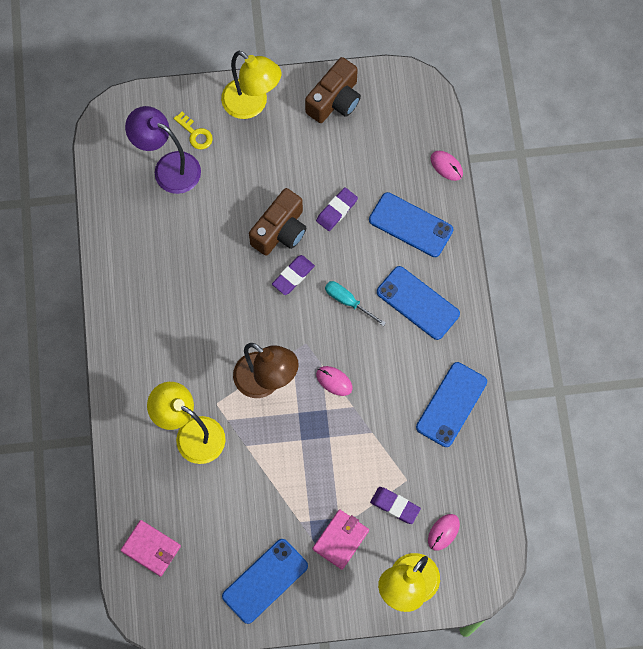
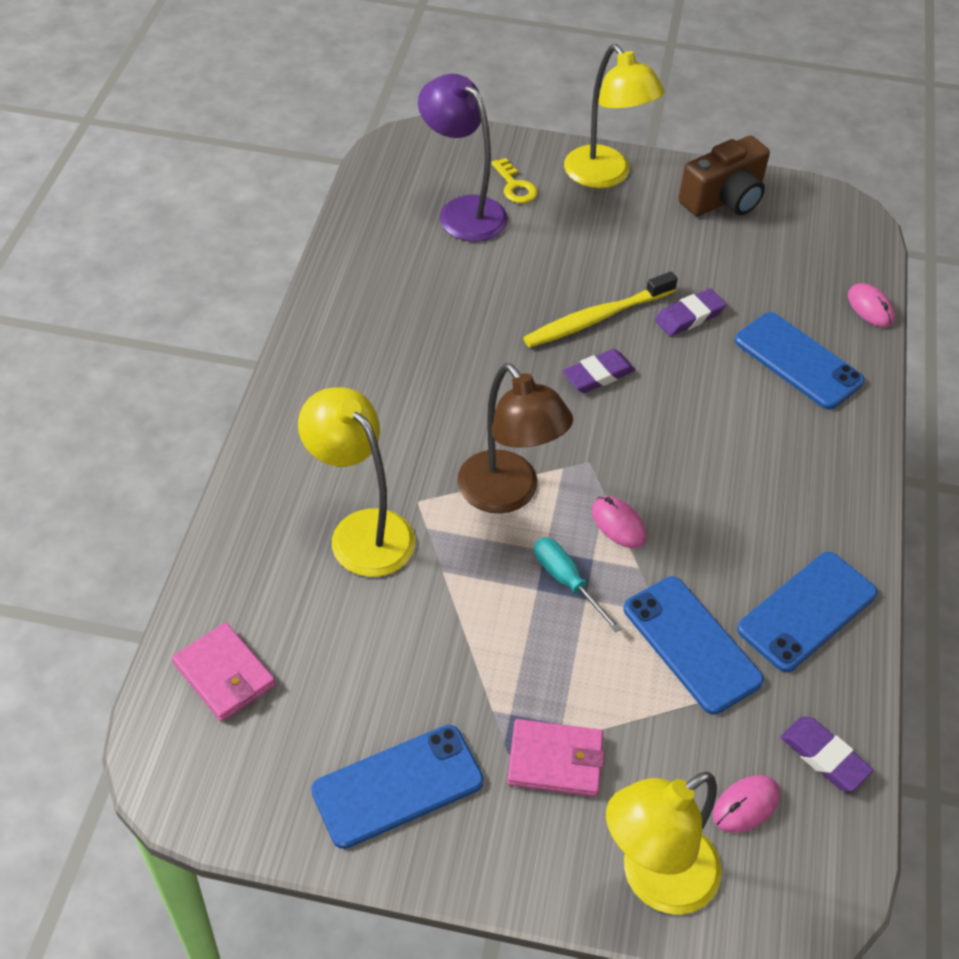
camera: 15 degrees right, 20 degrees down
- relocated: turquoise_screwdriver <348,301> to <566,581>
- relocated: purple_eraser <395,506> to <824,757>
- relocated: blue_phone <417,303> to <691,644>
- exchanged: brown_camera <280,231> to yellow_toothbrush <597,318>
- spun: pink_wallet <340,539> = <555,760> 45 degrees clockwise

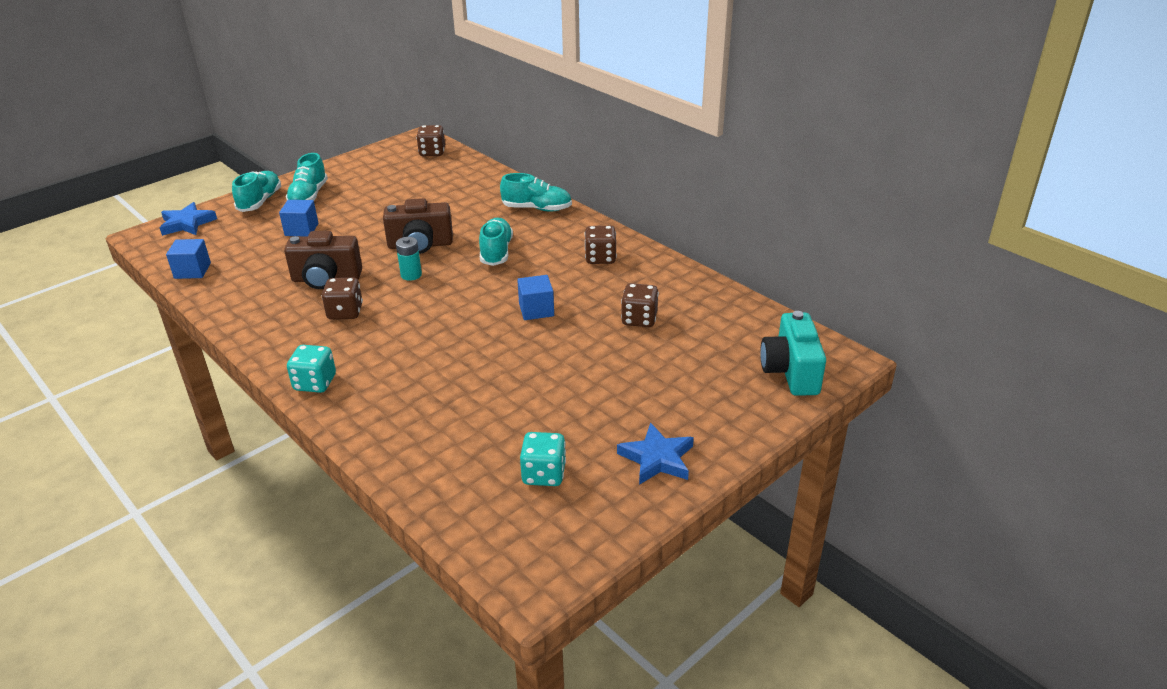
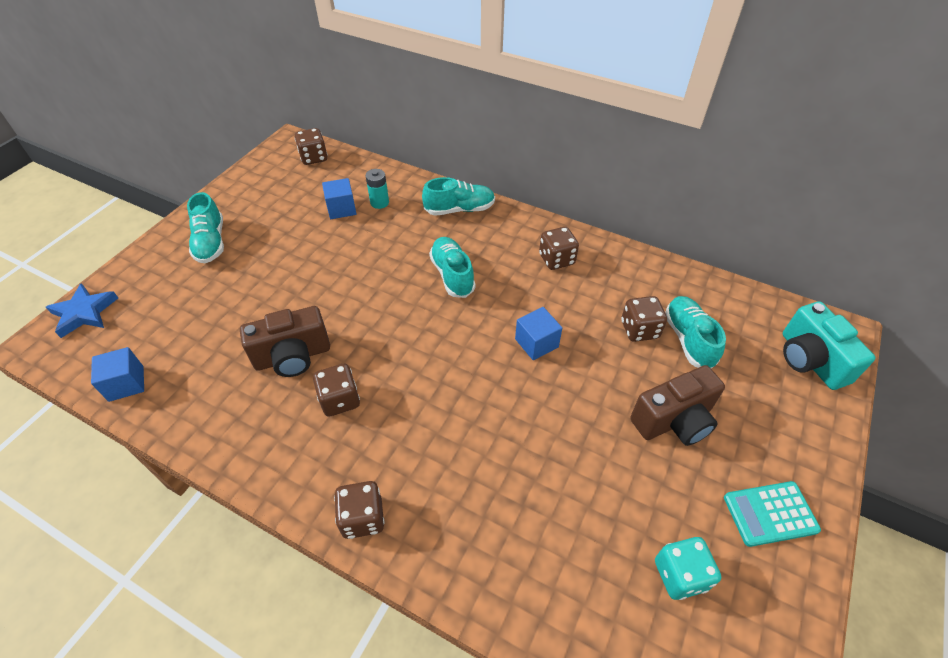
camera: 20 degrees left, 15 degrees up
- relocated: turquoise_shoe <260,201> to <688,339>
- relocated: blue_cube <301,229> to <341,209>
- relocated: brown_camera <420,245> to <674,420>
- relocated: turquoise_battery <411,275> to <379,202>
- exchanged: blue_star <657,458> to turquoise_calculator <770,513>
- colour: turquoise_dice <315,383> to brown_dice <362,518>

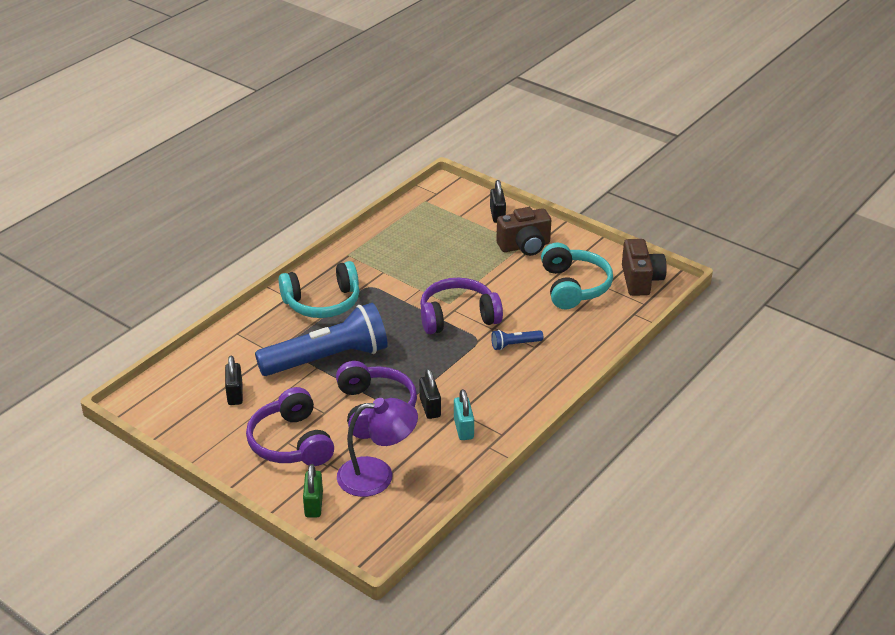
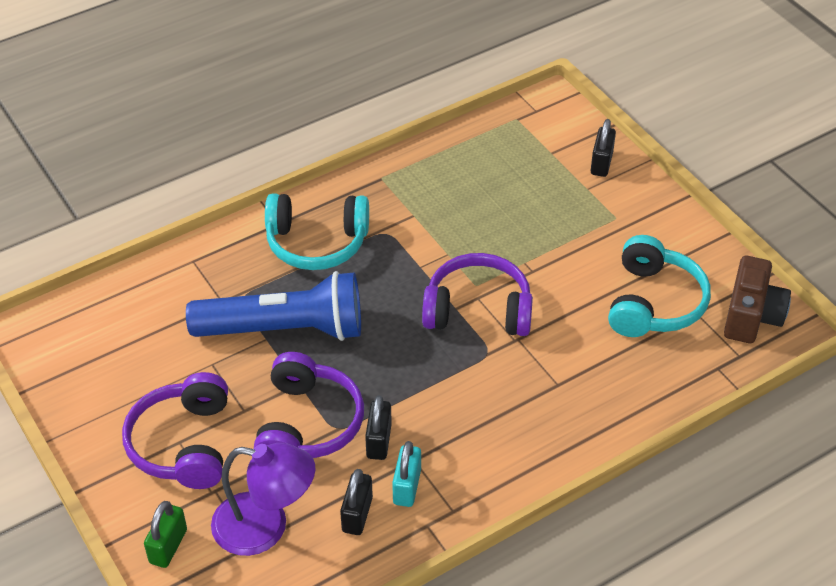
camera: 20 degrees right, 10 degrees up
- missing: blue_flashlight <515,345>
- missing: brown_camera <525,246>
- relocated: black_padlock <235,394> to <357,514>

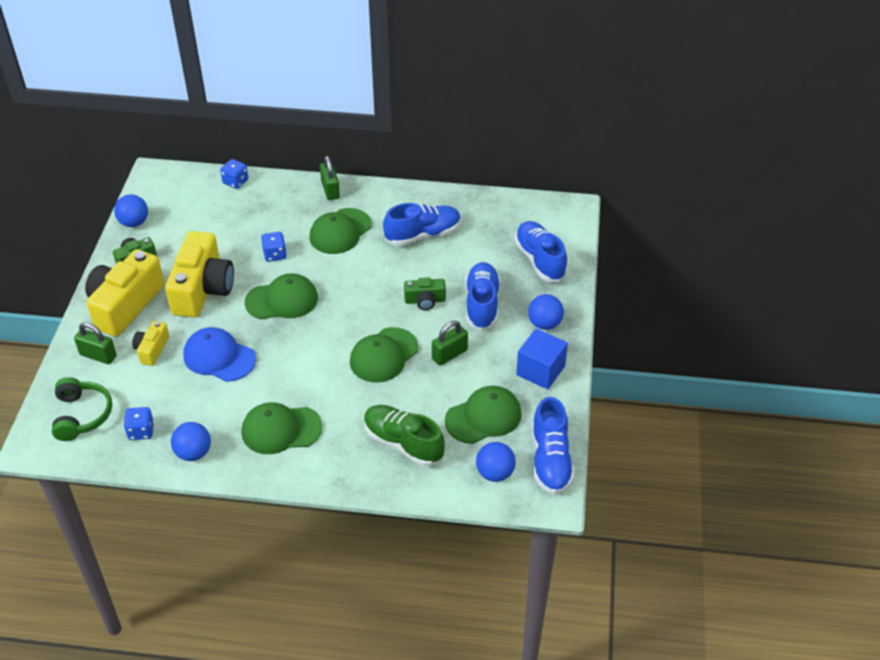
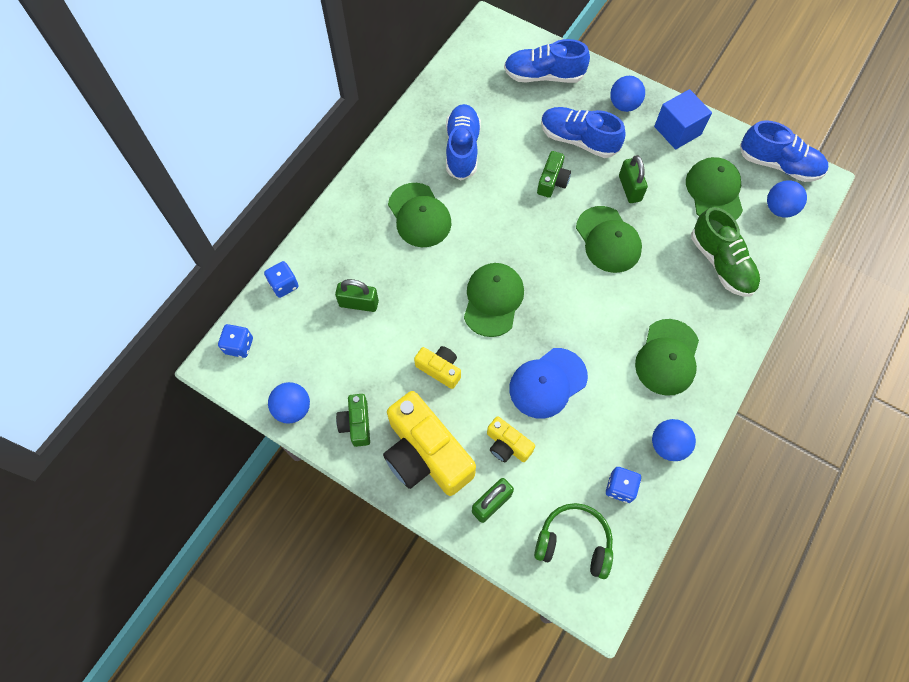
camera: 65 degrees left, 20 degrees up
- relocated: blue_dice <275,254> to <239,346>
- relocated: green_padlock <330,190> to <359,303>
- spun: green_shoe <403,443> = <721,263> 90 degrees counterclockwise
- size: yellow_camera <202,289> = <439,369> x0.49

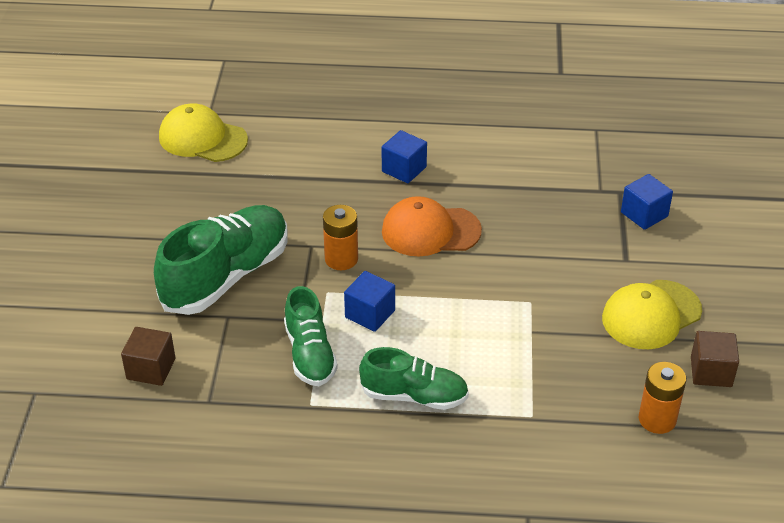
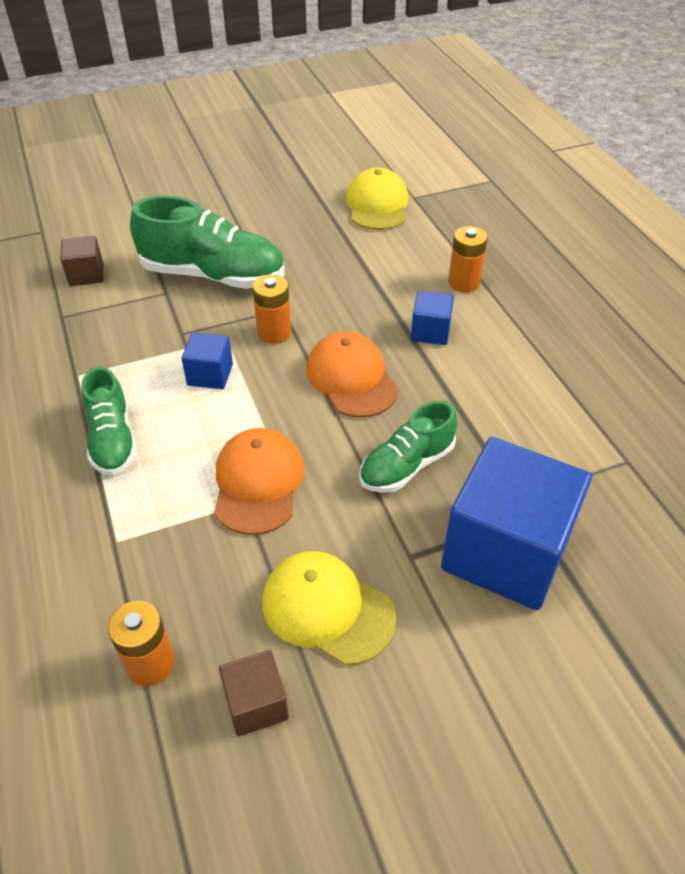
camera: 65 degrees right, 5 degrees up
- appeared: orange_cap <258,483>
- appeared: orange_battery <464,283>
- relocated: green_shoe <310,354> to <406,465>
- size: blue_cube <644,214> = <505,552> x2.20

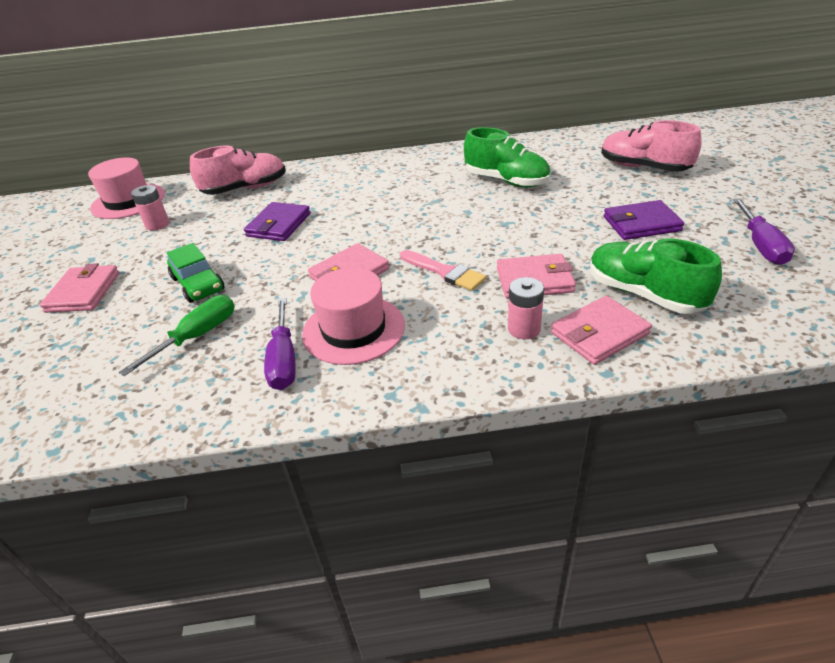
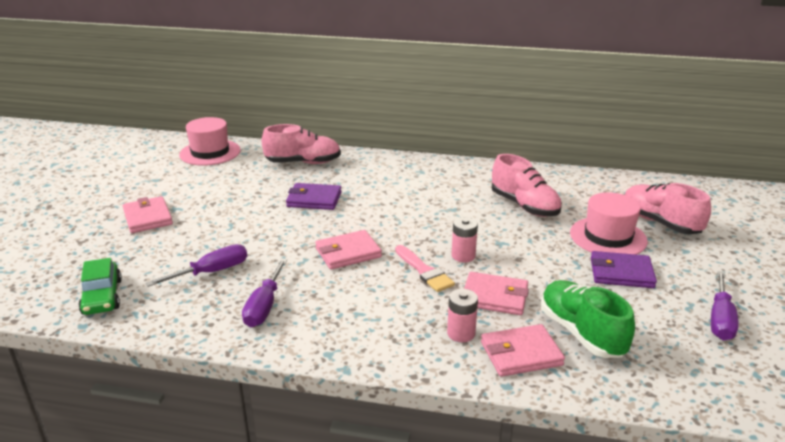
camera: 15 degrees right, 10 degrees down
- relocated: pink_battery <157,224> to <463,256>
- relocated: green_car <198,284> to <102,297>
- relocated: pink_hat <353,329> to <608,237>
- colour: green_screwdriver <197,336> to purple_screwdriver <211,272>
- colour: green_shoe <506,181> to pink_shoe <524,206>
- spun: pink_wallet <83,292> = <148,217> 45 degrees counterclockwise
- spun: purple_wallet <279,225> = <314,199> 60 degrees clockwise

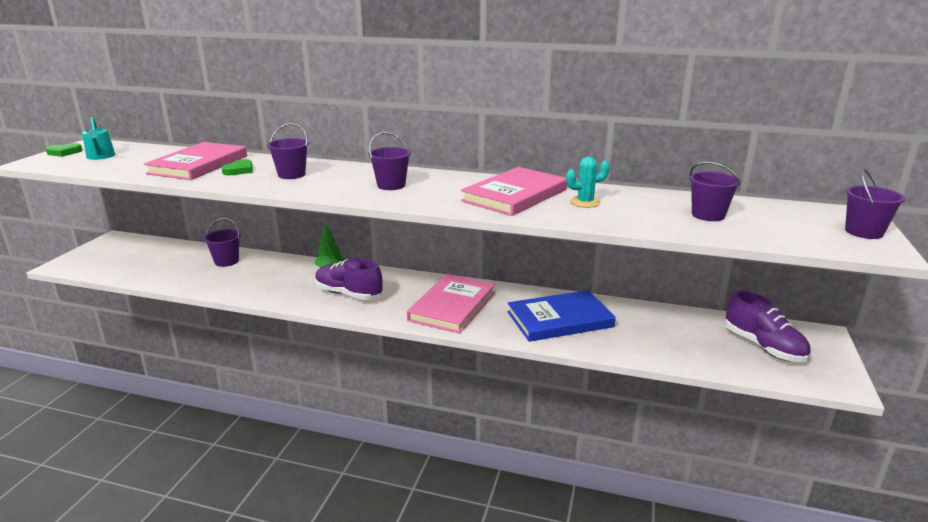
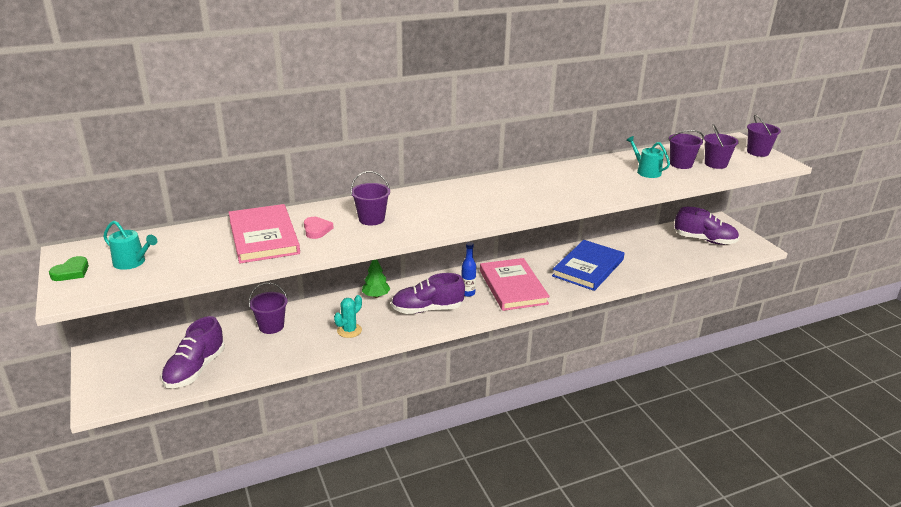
camera: 40 degrees left, 5 degrees up
- missing: pink_book <515,195>
- appeared: purple_shoe <195,369>
- appeared: blue_bottle <468,293>
- appeared: turquoise_watering_can <646,171>
- relocated: purple_bucket <391,185> to <715,164>
- relocated: turquoise_cactus <585,202> to <349,330>
- colour: green_heart <239,170> to pink_heart <316,230>

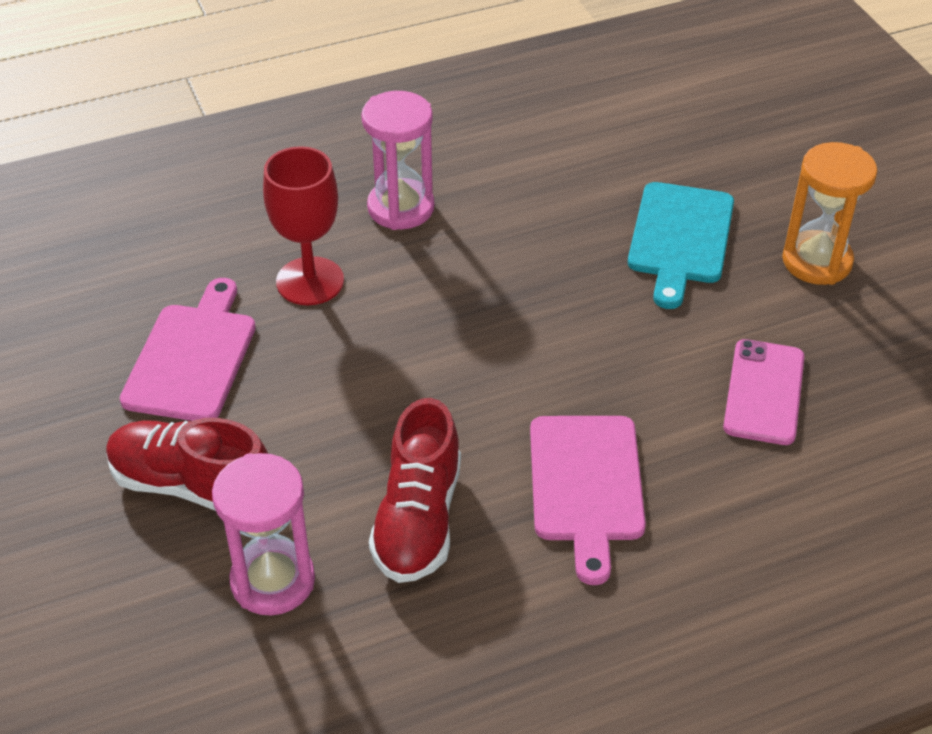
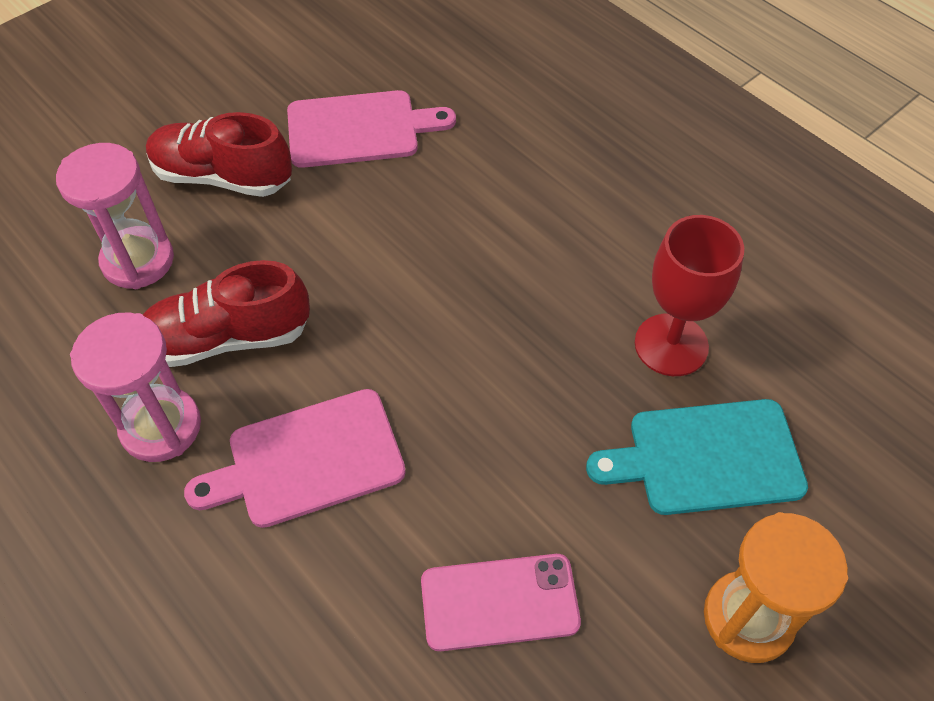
camera: 70 degrees right, 10 degrees up
- relocated: red_goblet <310,281> to <671,345>
- relocated: pink_hourglass <401,208> to <161,427>
- spun: red_shoe <191,485> = <223,177> 75 degrees counterclockwise

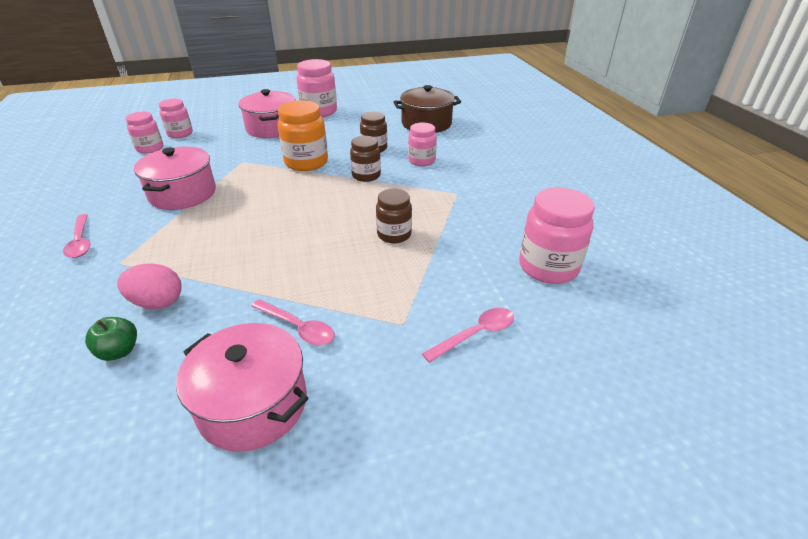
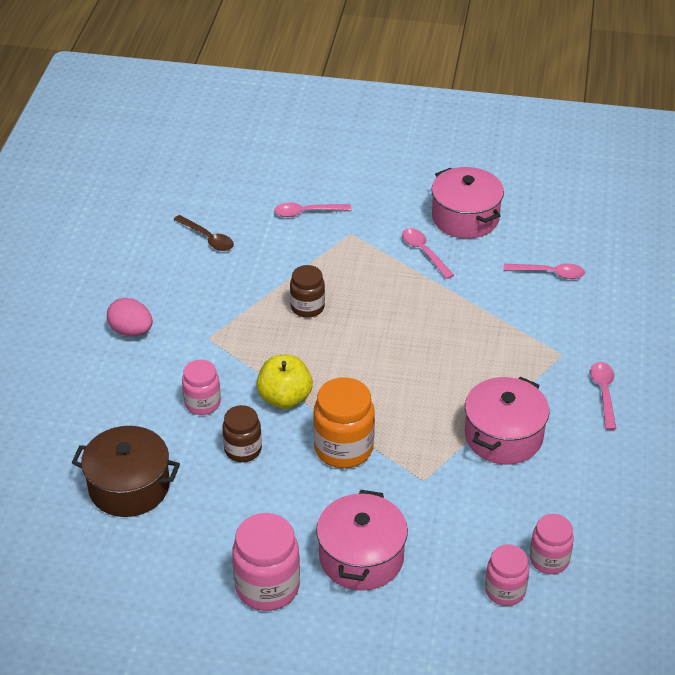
camera: 155 degrees left, 5 degrees up
- relocated: pink_egg <157,302> to <131,331>
- exchanged: green_apple <119,351> to pink_spoon <550,273>
- exchanged: brown_jar <366,176> to yellow_apple <285,398>
- exchanged: pink_jar <548,267> to brown_spoon <208,238>

